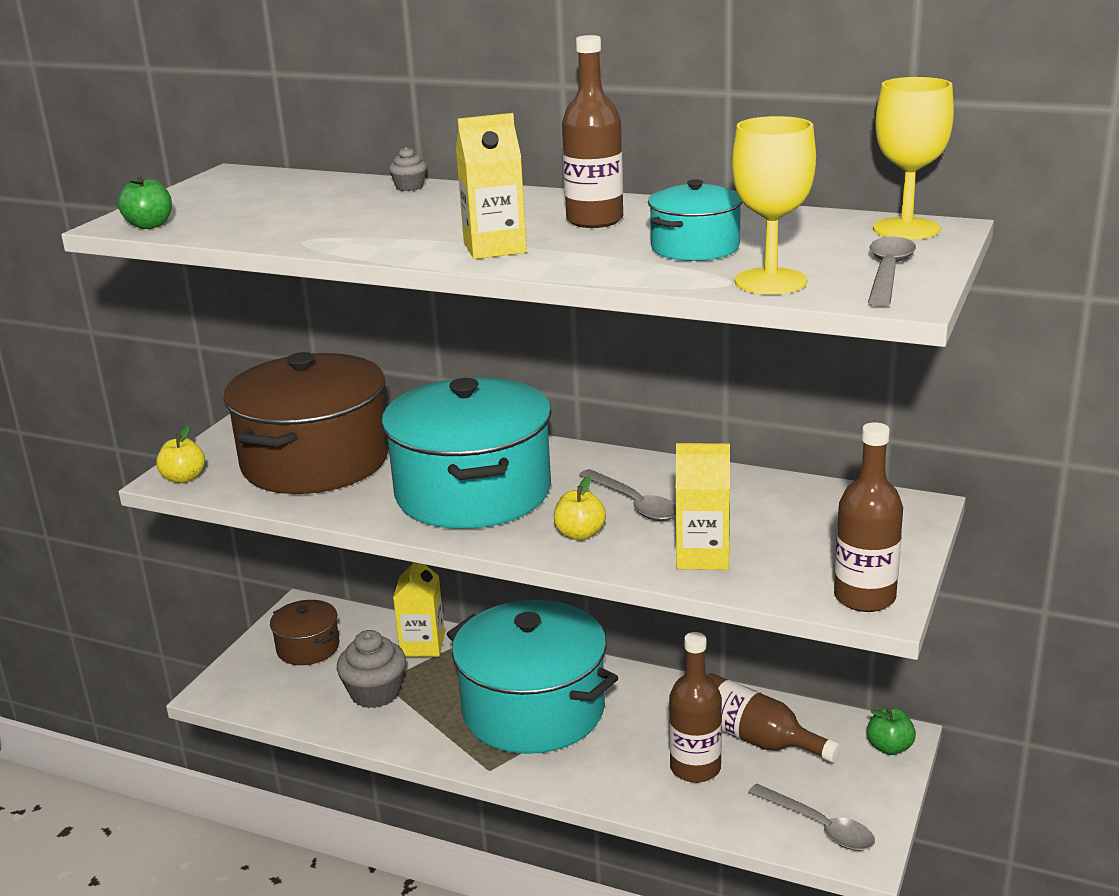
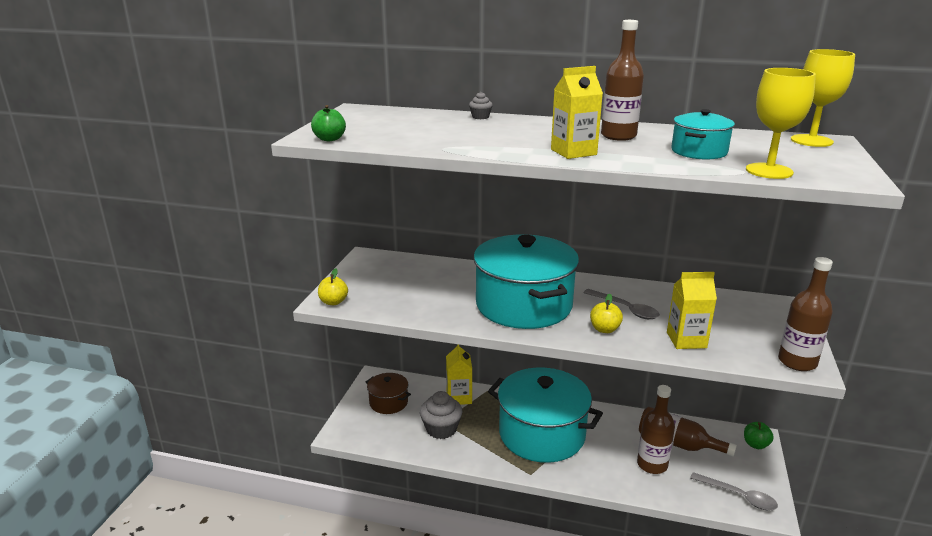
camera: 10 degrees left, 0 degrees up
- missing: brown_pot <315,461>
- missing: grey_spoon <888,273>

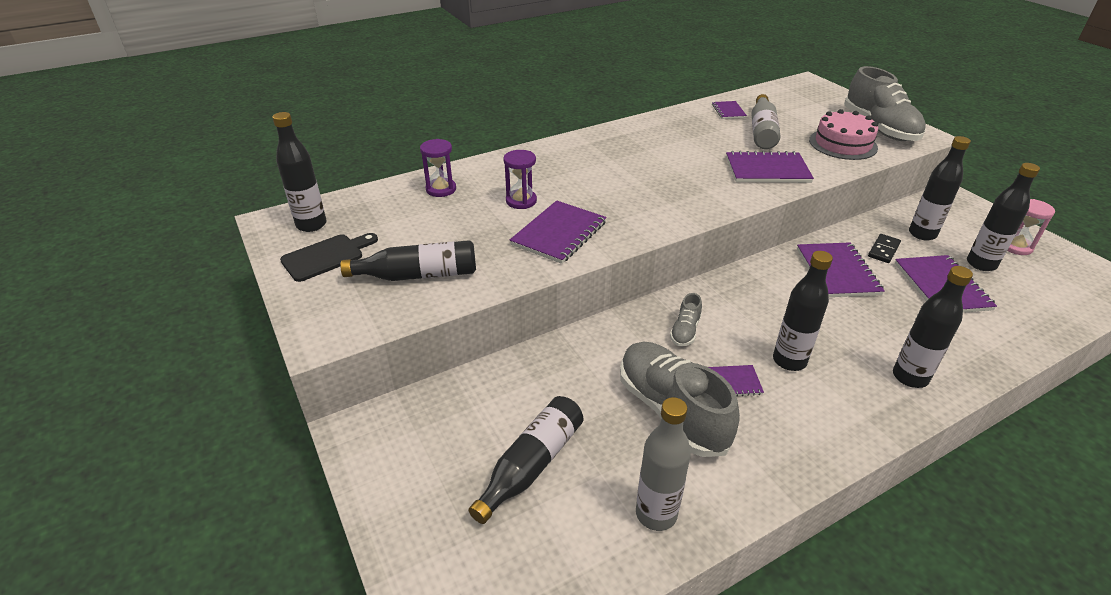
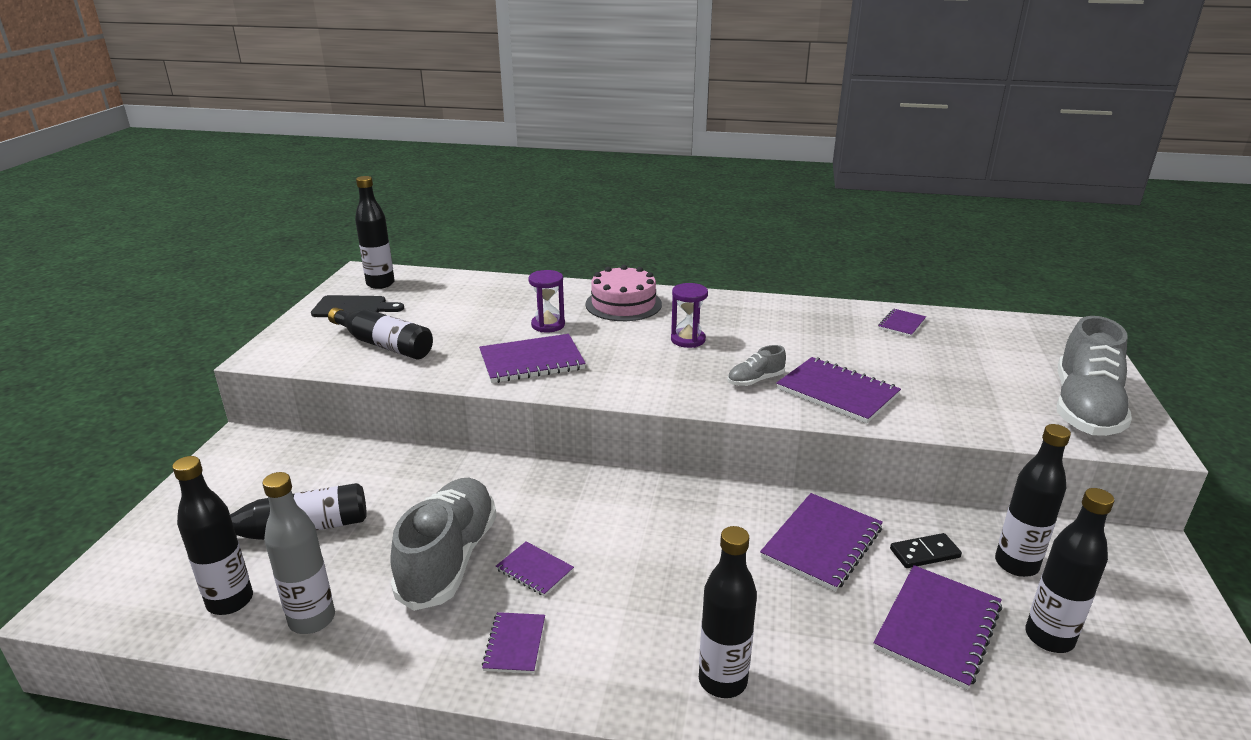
camera: 40 degrees right, 10 degrees down
- missing: grey_bottle <762,131>
- missing: pink_hourglass <1015,247>
- appeared: purple_notebook <515,644>
- relocated: purple_hourglass <441,189> to <688,340>
- relocated: grey_shoe <685,331> to <755,380>
- relocated: black_bottle <789,361> to <230,601>
- relocated: pink_cake <843,144> to <623,304>

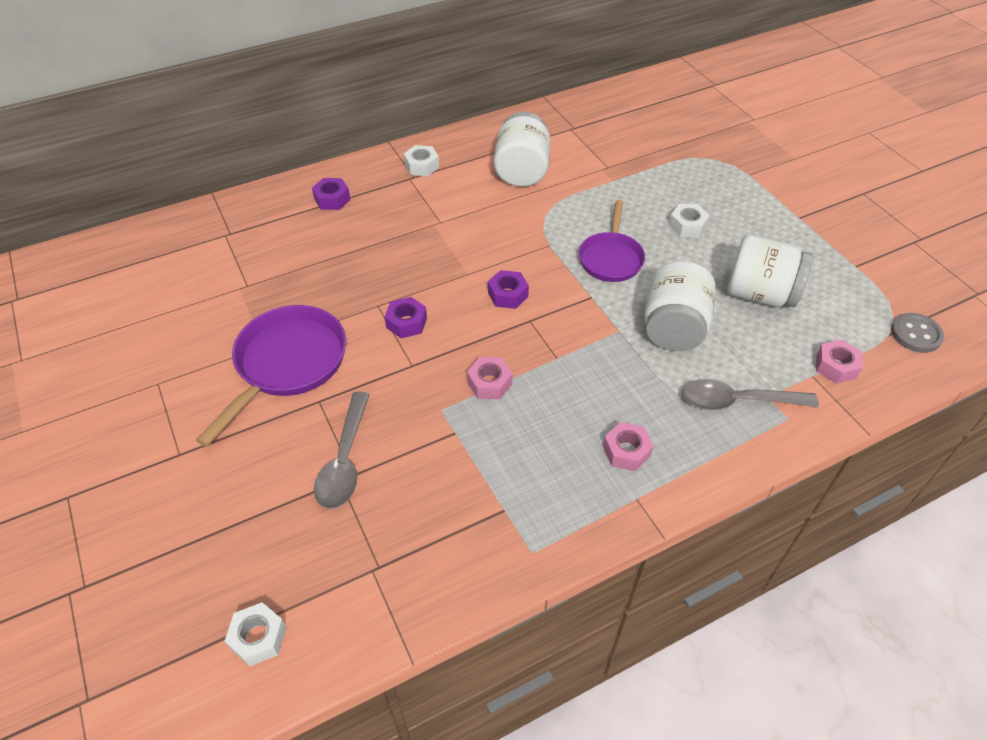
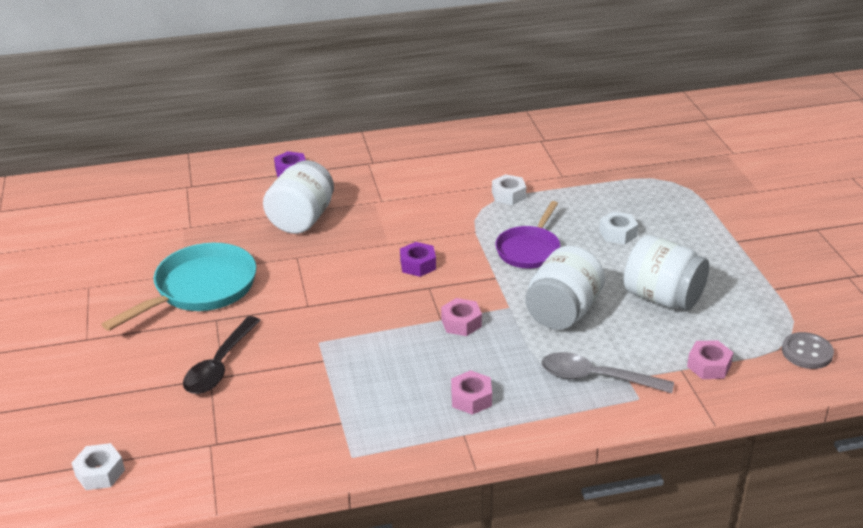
camera: 15 degrees right, 15 degrees down
- missing: purple_nut <406,323>
- relocated: white_nut <422,166> to <508,195>
- relocated: pink_nut <489,383> to <461,323>
- relocated: white_jar <521,171> to <301,219>
- colour: purple_pan <287,364> to turquoise_pan <200,289>
- colour: grey_spoon <345,460> to black_spoon <220,365>

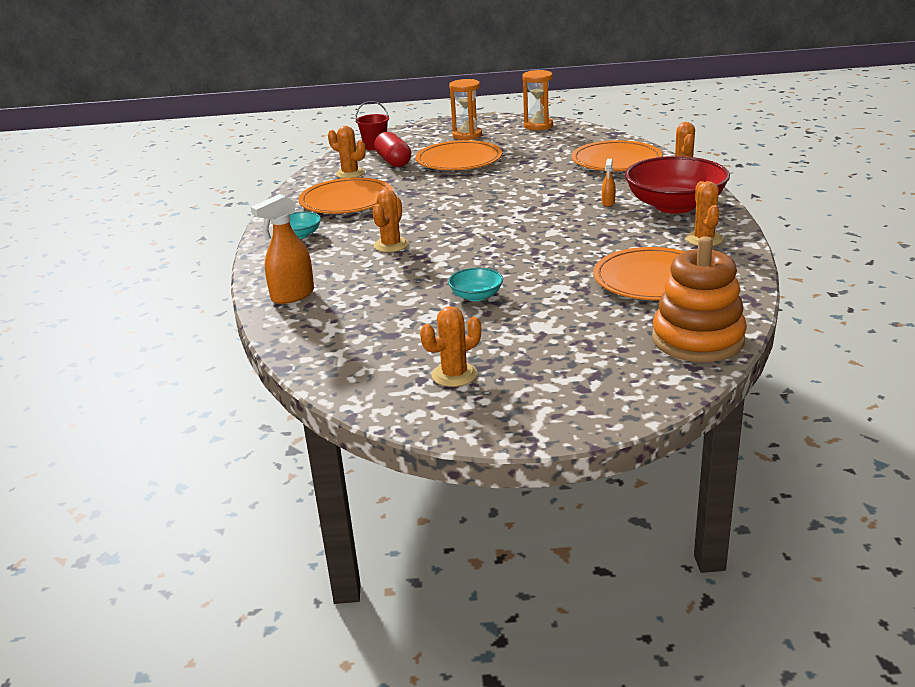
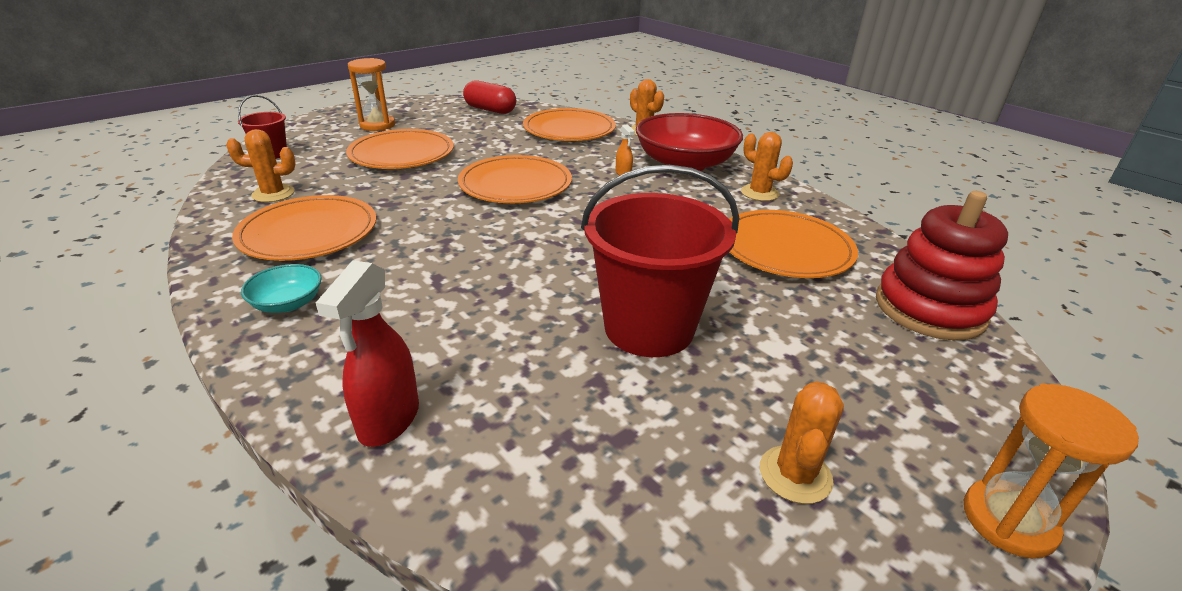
camera: 40 degrees left, 5 degrees up
- missing: orange_cactus <391,245>
- appeared: orange_plate <515,184>
- relocated: red_capsule <393,161> to <490,110>
- relocated: orange_hourglass <538,126> to <1008,521>
- exchanged: turquoise_bowl <476,296> to red_bucket <649,328>
- colour: orange_spray_bottle <292,296> to red_spray_bottle <388,420>
- colour: orange_stacking_toy <698,340> to red_stacking_toy <929,309>

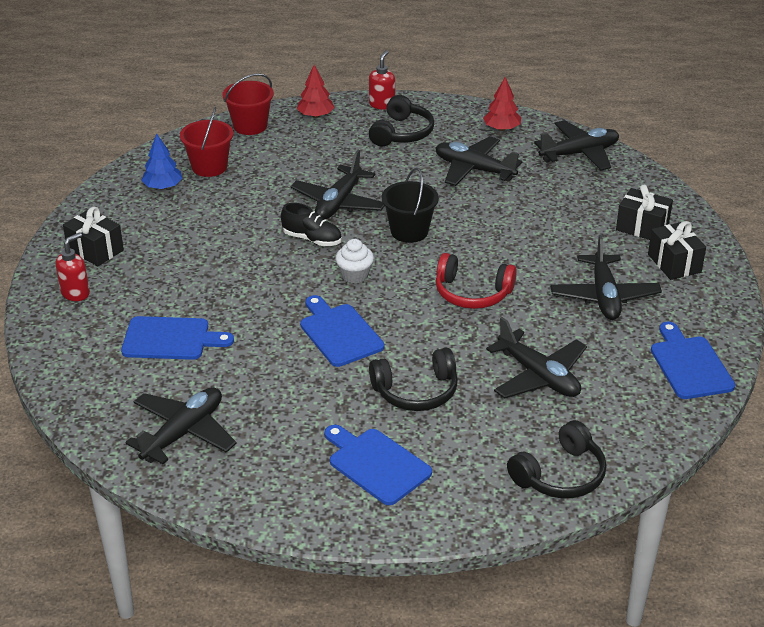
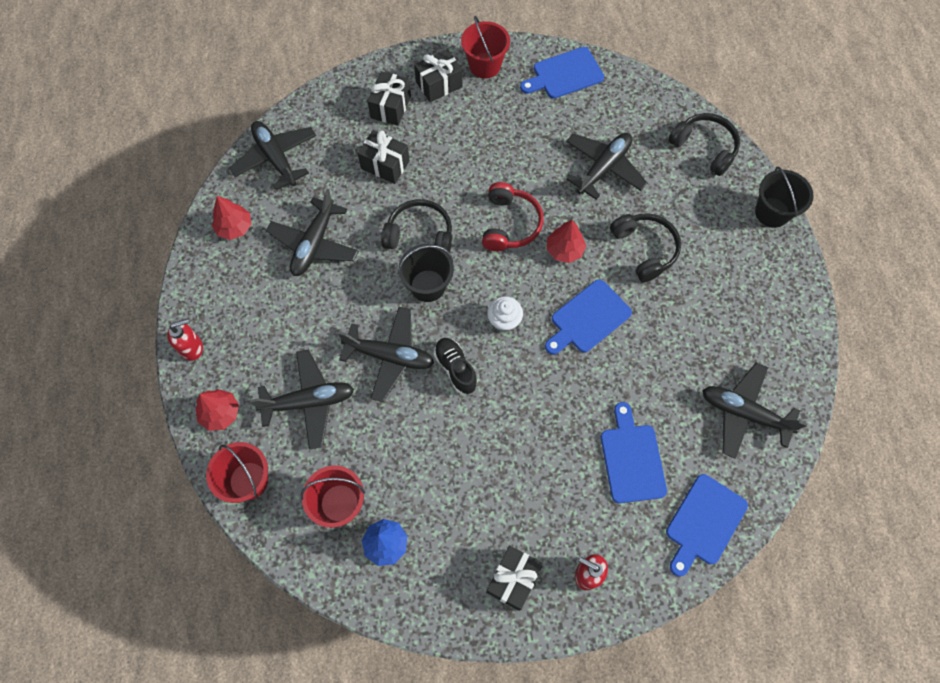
camera: 100 degrees left, 30 degrees up
- appeared: black_gift <385,165>
- appeared: red_bucket <484,65>
- appeared: red_tree <564,250>
- appeared: black_bucket <772,212>
- relocated: blue_cutting_board <376,464> to <704,523>
- relocated: black_headphones <402,133> to <420,235>
- relocated: black_plane <604,296> to <309,402>
- spun: black_shoe <312,239> = <455,368> 45 degrees counterclockwise
- spun: red_soap_dispenser <382,104> = <192,348> 150 degrees clockwise

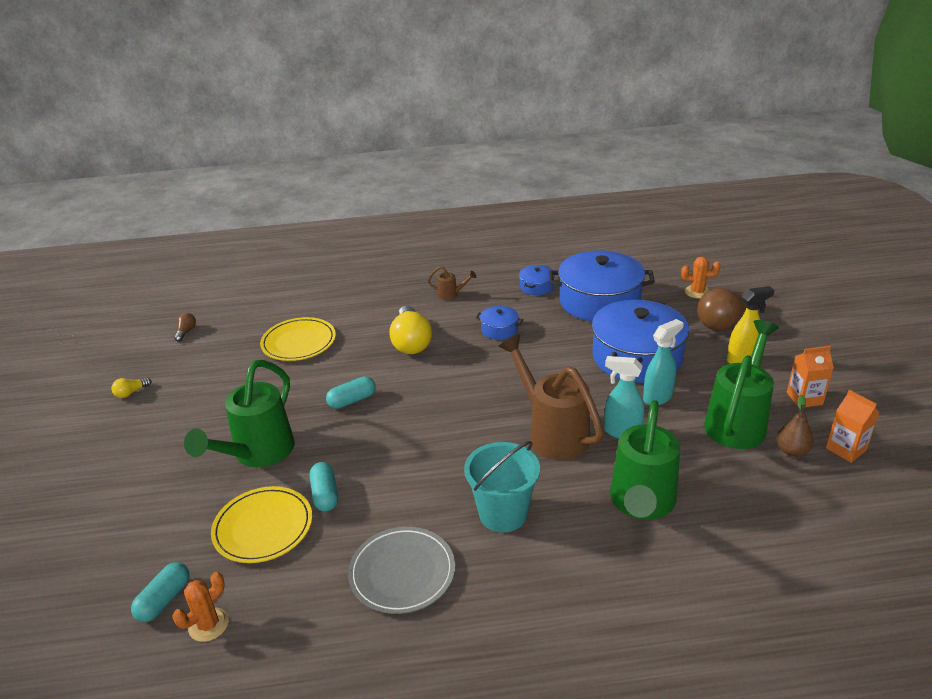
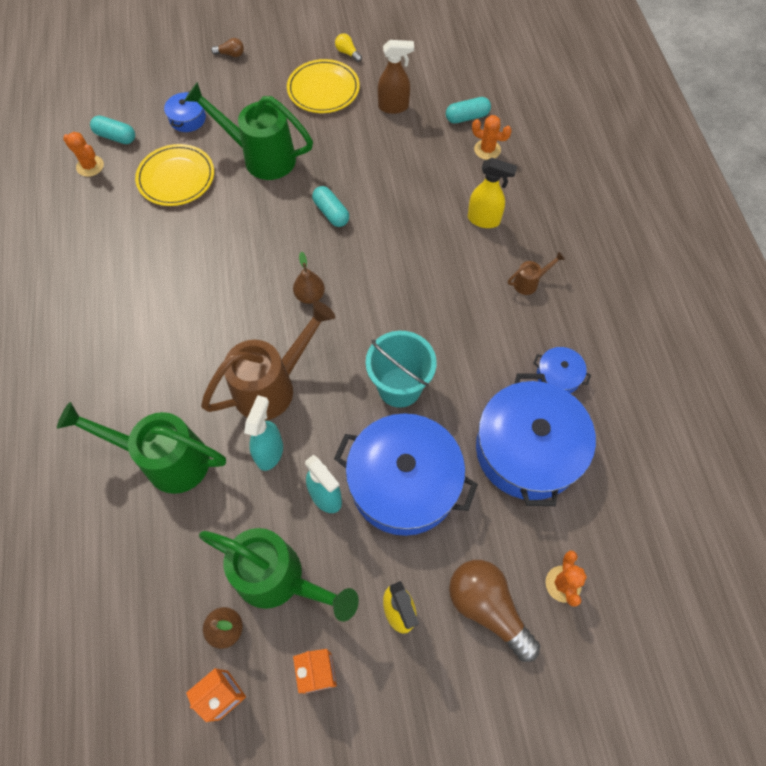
camera: 85 degrees right, 30 degrees up
- missing: grey_plate <402,572>
- missing: yellow_light_bulb <411,342>
- appeared: brown_pear <310,295>
- appeared: brown_spray_bottle <394,107>
- appeared: yellow_spray_bottle <484,220>
- appeared: orange_cactus <487,150>
- relocated: brown_light_bulb <186,332> to <231,54>
- relocated: yellow_plate <299,342> to <323,89>
- relocated: turquoise_capsule <325,495> to <467,117>
- relocated: turquoise_bucket <503,514> to <399,387>
- relocated: blue_pot <499,329> to <187,119>
- spun: brown_watering_can <451,295> = <529,282> 120 degrees counterclockwise

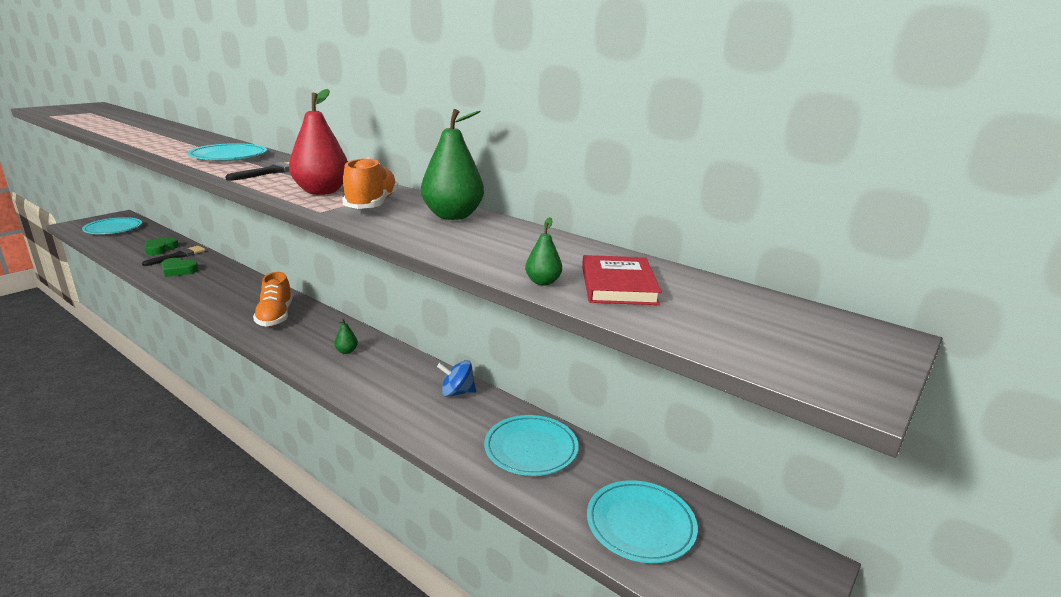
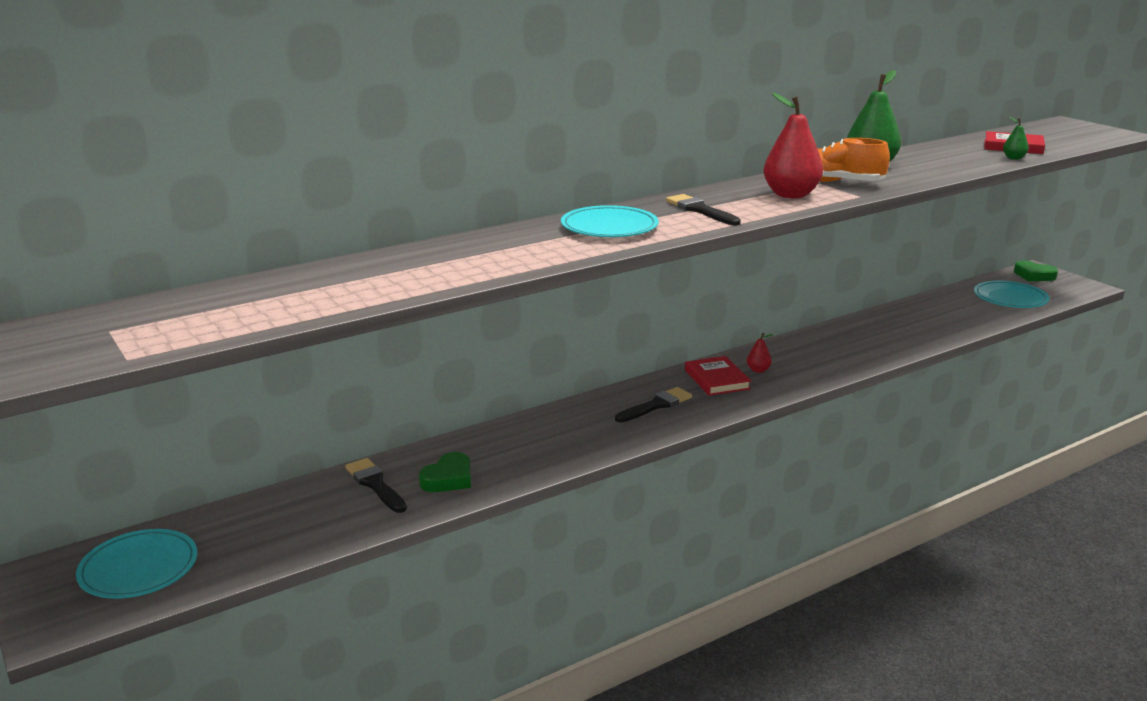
camera: 70 degrees left, 0 degrees up
- missing: blue_spinning_top <457,392>
- missing: turquoise_plate <531,449>
- appeared: red_book <717,379>
- relocated: green_heart <160,249> to <1034,275>
- exchanged: orange_shoe <275,316> to black_brush <656,405>
- colour: green_pear <346,351> to red_pear <758,370>

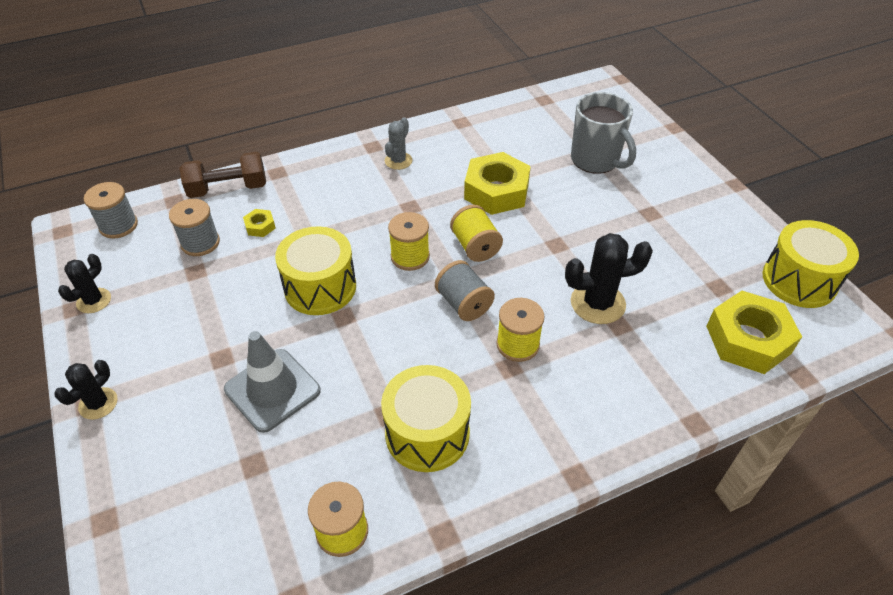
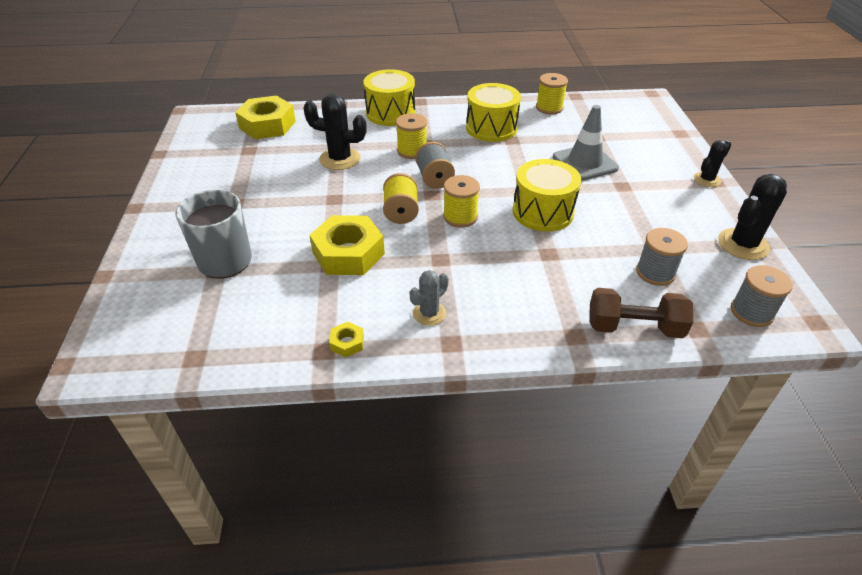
camera: 160 degrees left, 5 degrees down
- relocated: yellow_nut <260,226> to <347,343>
- relocated: yellow_drum <799,280> to <390,113>
- size: black_cactus <94,301> = <743,244> x1.64

